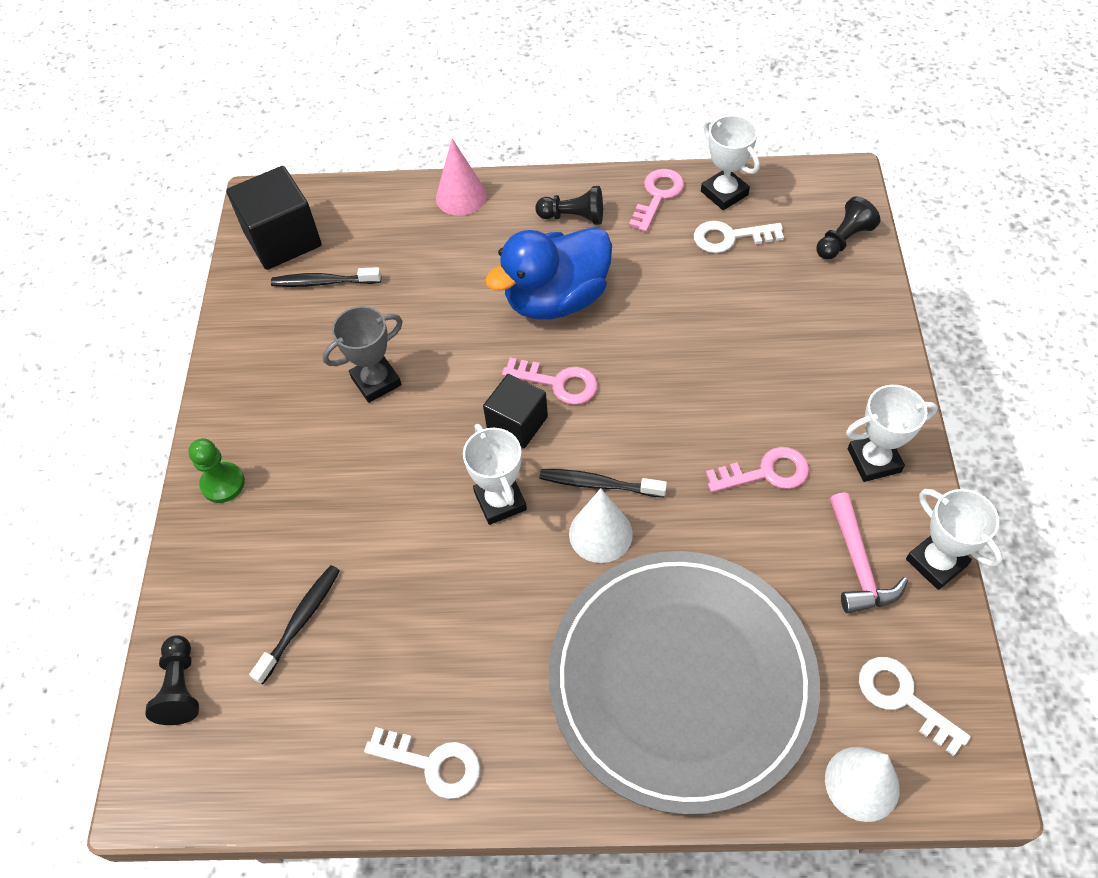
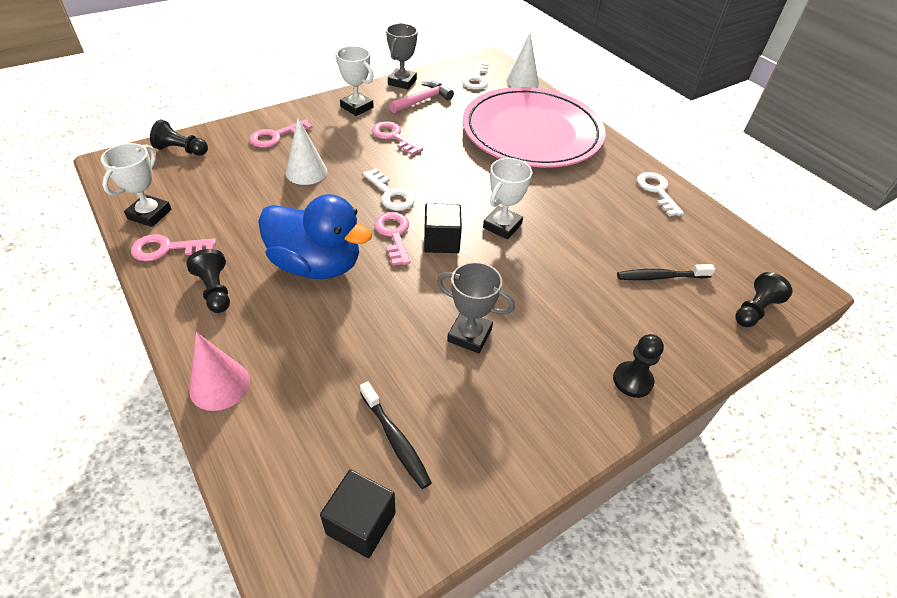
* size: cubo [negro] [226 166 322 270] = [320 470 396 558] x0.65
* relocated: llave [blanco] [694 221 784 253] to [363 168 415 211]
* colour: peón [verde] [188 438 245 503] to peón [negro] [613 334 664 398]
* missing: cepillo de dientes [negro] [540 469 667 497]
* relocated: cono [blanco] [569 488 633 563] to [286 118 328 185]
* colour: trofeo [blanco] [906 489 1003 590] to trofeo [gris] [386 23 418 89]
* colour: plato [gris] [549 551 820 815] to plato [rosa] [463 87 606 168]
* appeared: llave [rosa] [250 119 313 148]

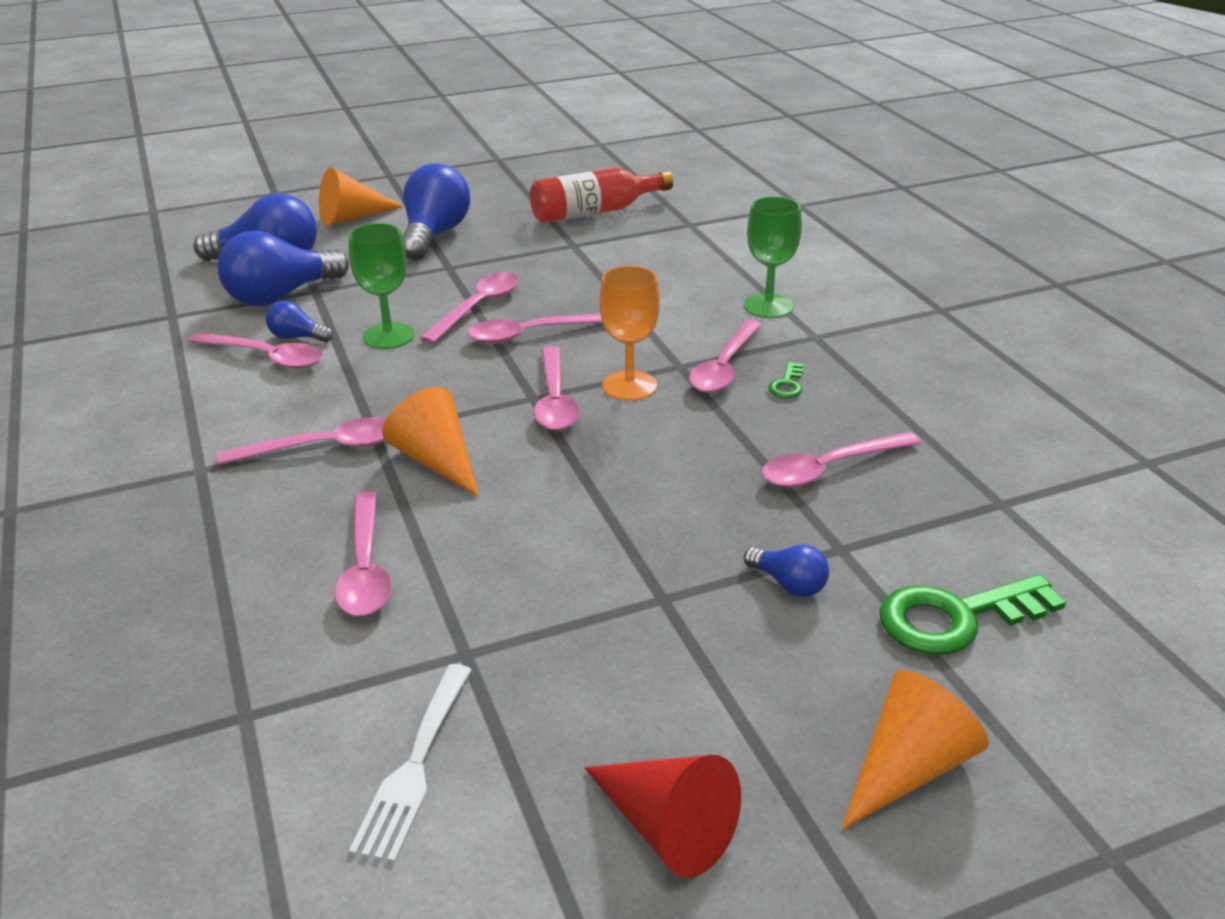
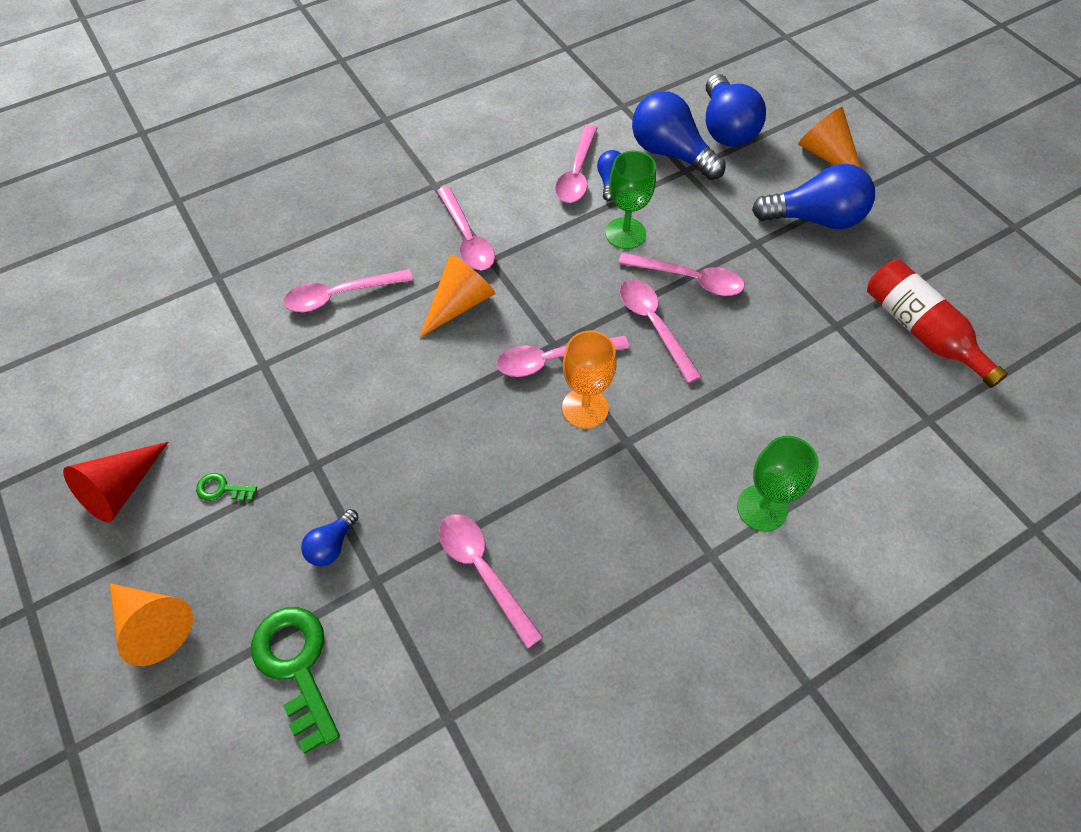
* missing: cuchara [rosa] [689 320 762 393]
* relocated: llave [verde] [768 362 803 398] to [196 473 257 501]
* missing: tenedor [blanco] [349 664 472 863]

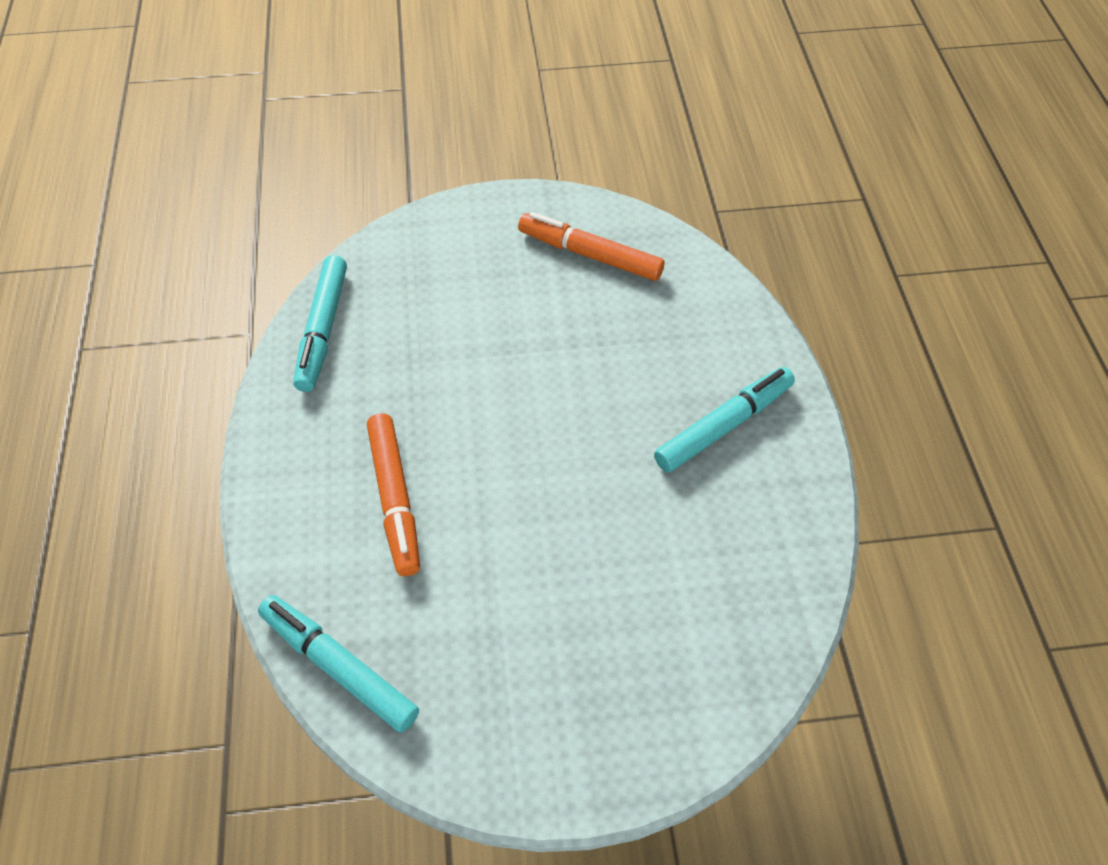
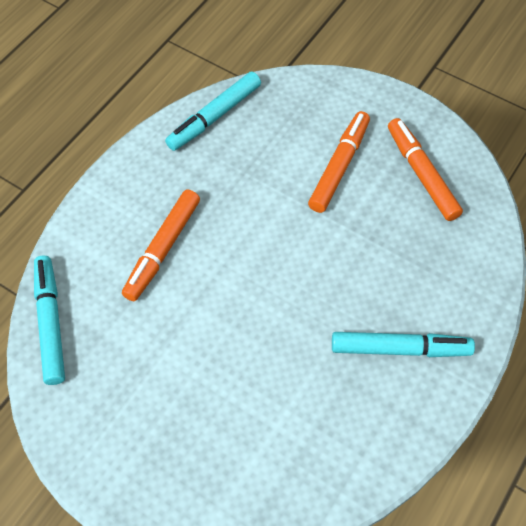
* appeared: rotulador [naranja] [308 111 370 213]

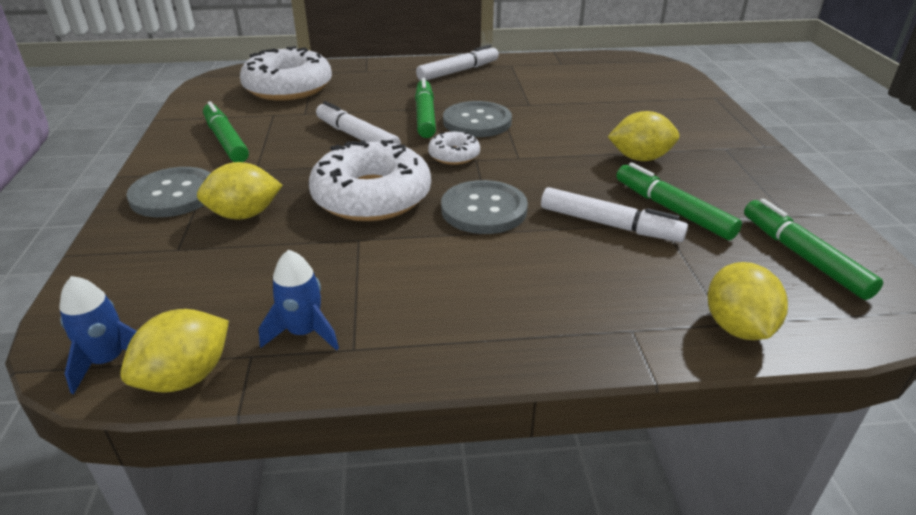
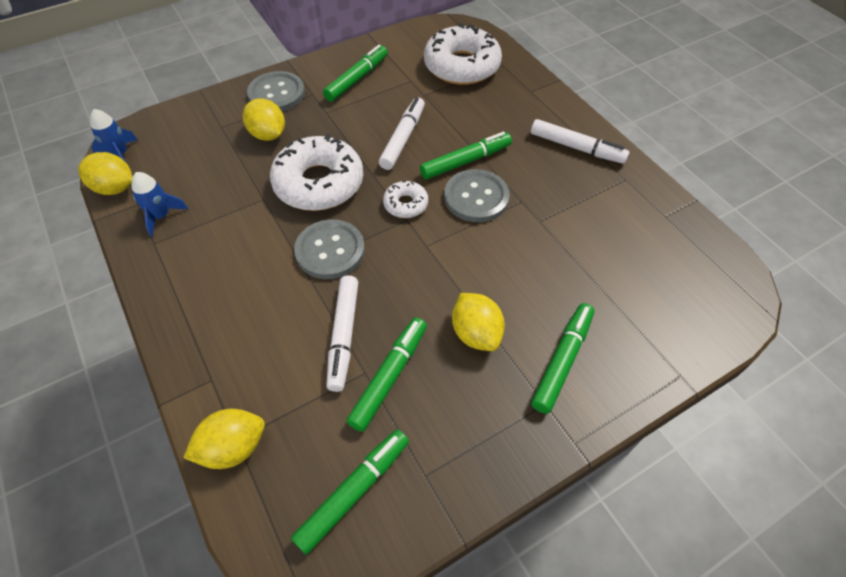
* appeared: rotulador [verde] [531 303 594 414]

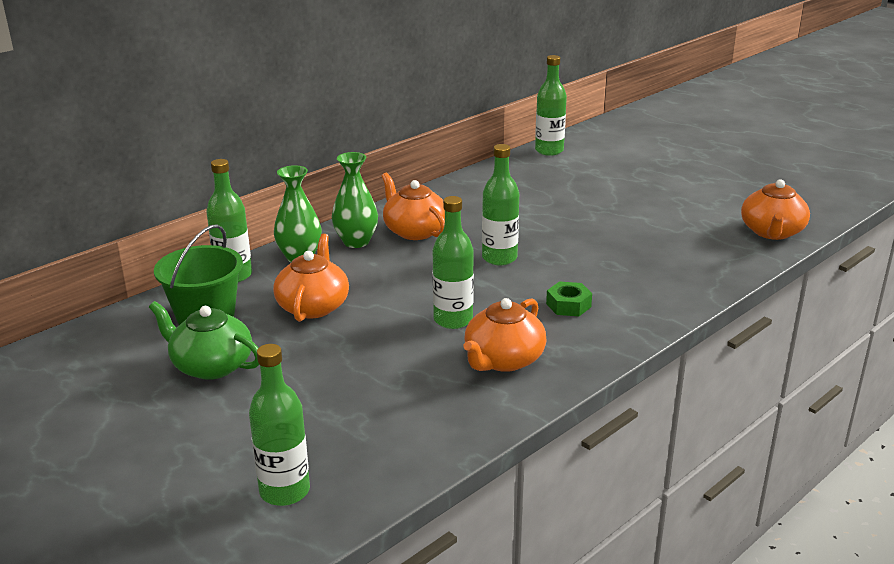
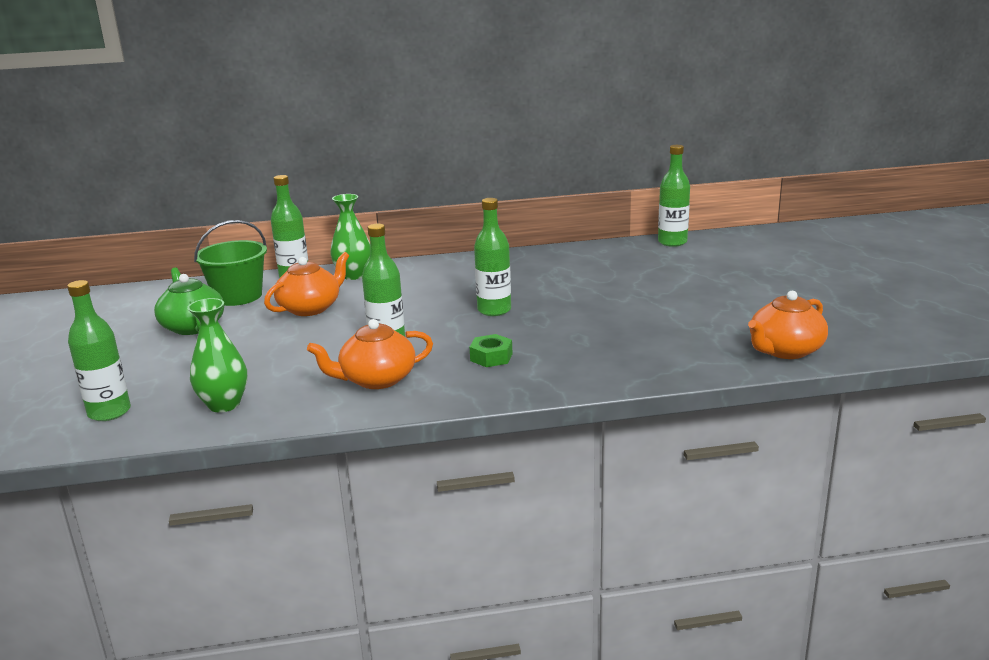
* relocated: florero [verde] [332 152 378 248] to [187 298 247 413]
* missing: tetera [naranja] [382 173 445 240]

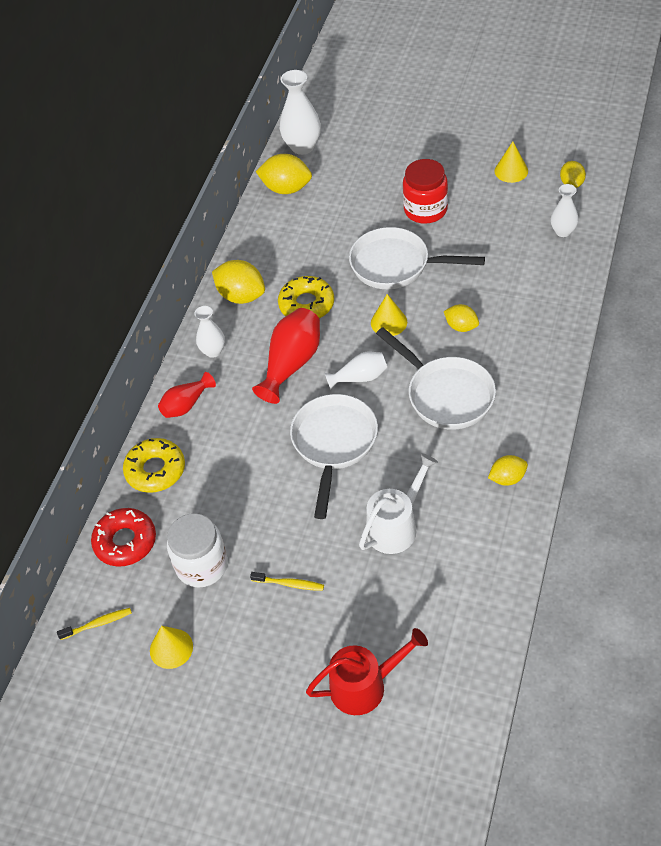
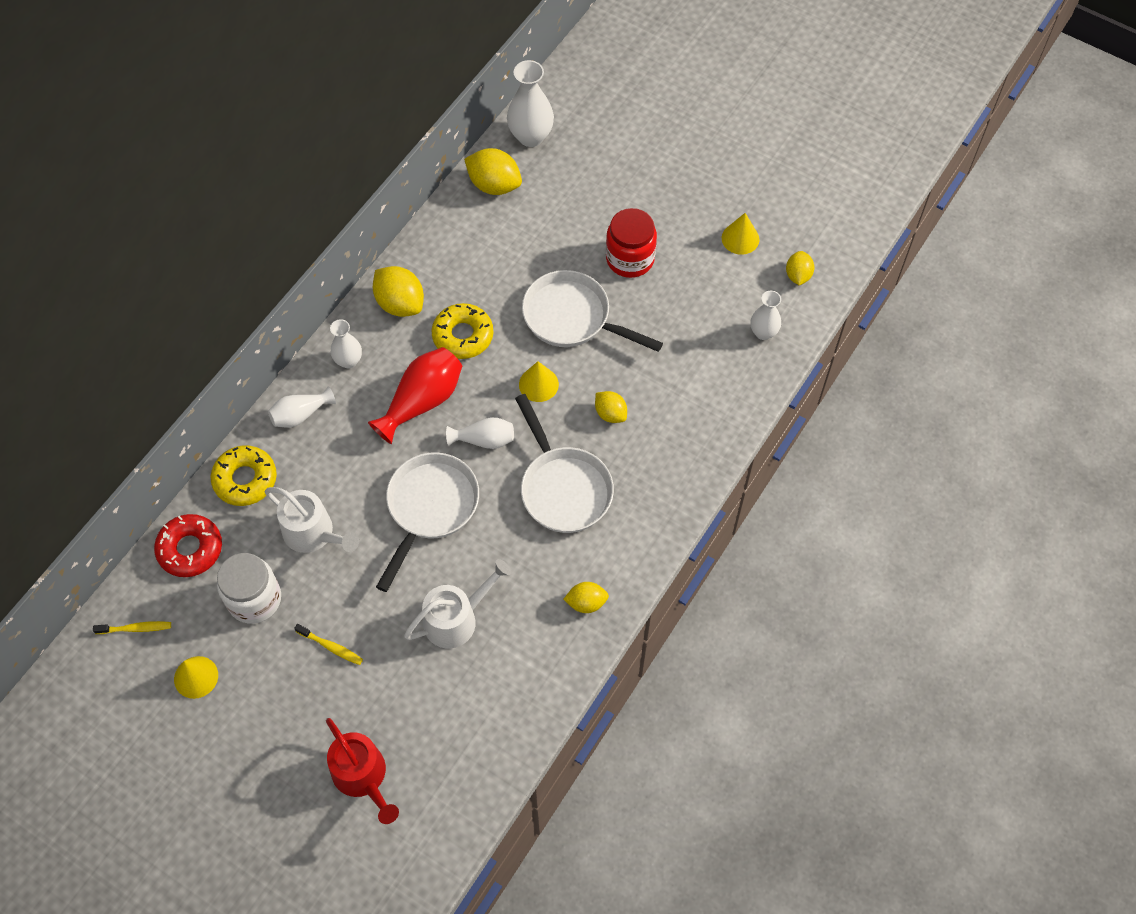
* colour: florero [rojo] [158 372 216 418] to florero [blanco] [268 386 336 427]
* spun: regadera [rojo] [306 628 428 715] = [326 718 399 824] 60 degrees clockwise
* appeared: regadera [blanco] [265 487 359 553]

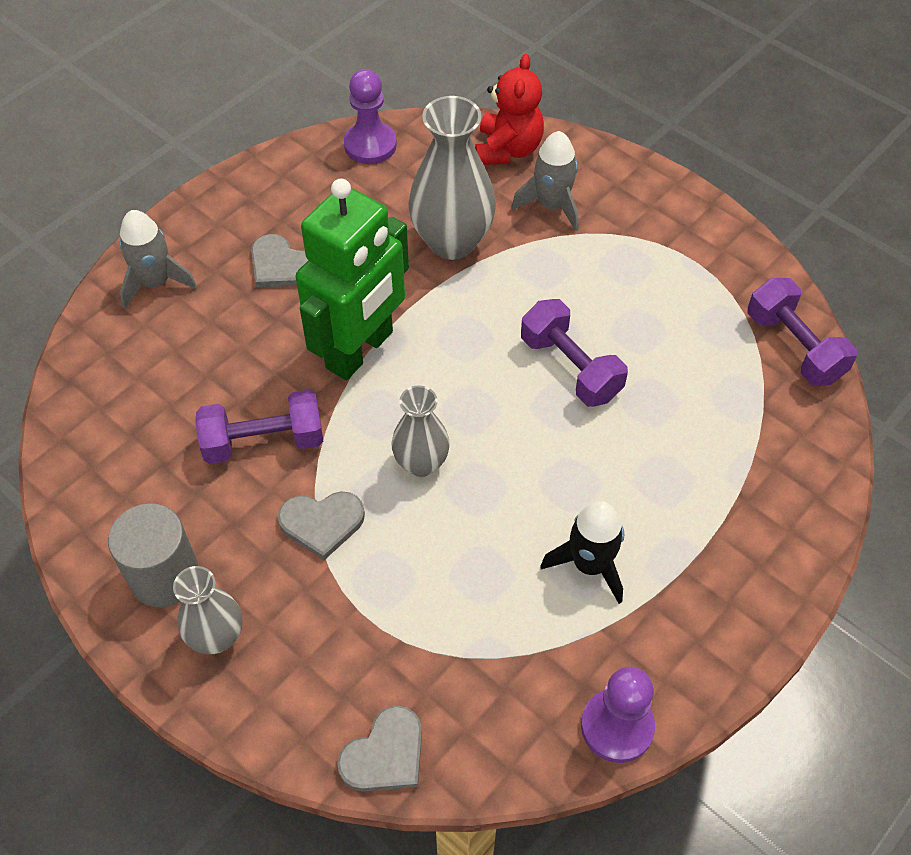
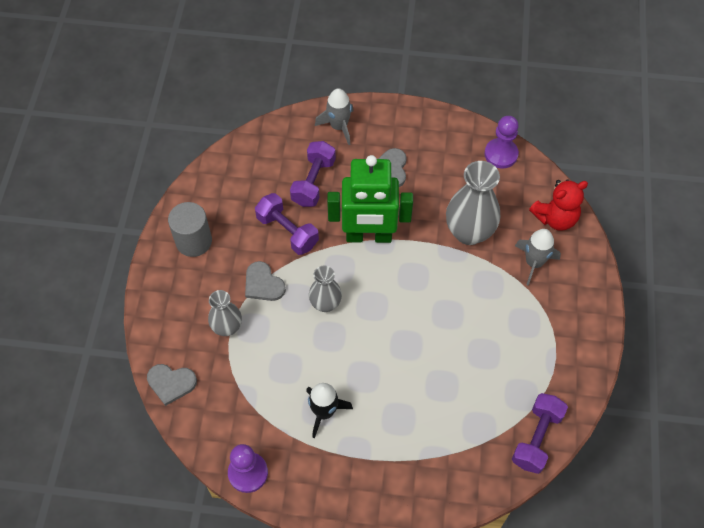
* relocated: mancuerna [morado] [521 299 628 407] to [290 141 336 207]
* relocated: florero [gris] [173 566 242 654] to [208 290 242 336]

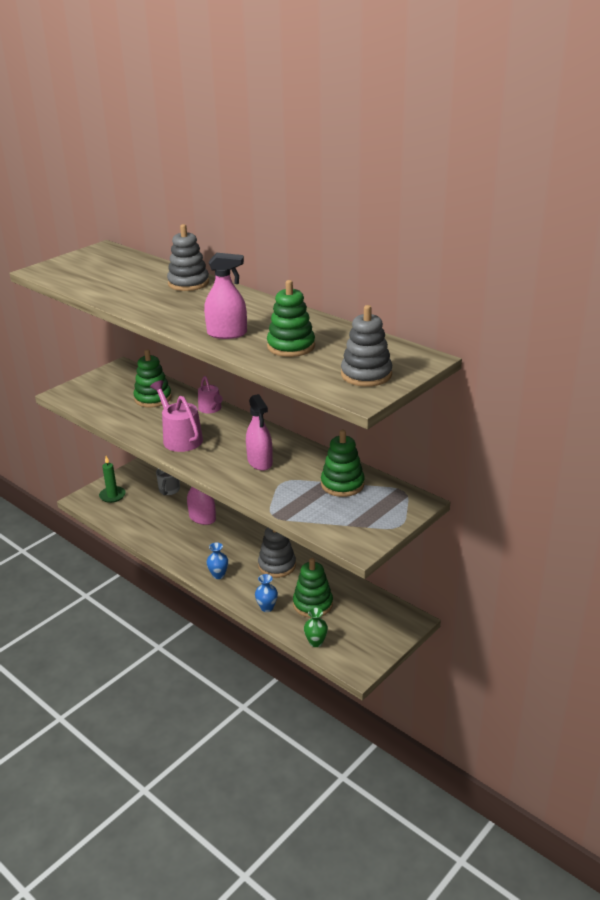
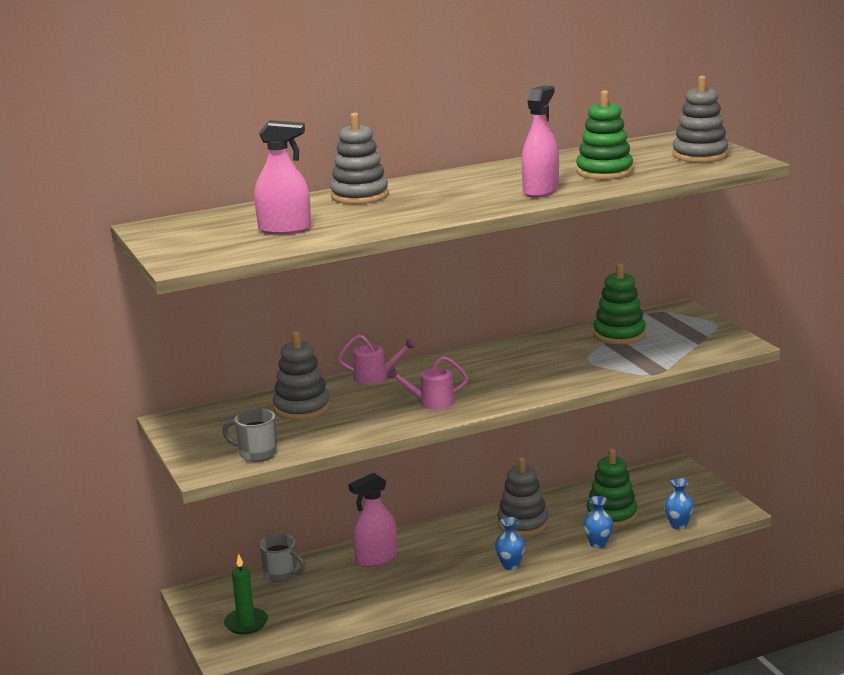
* colour: juguete apilable [verde] [134 349 172 407] to juguete apilable [gris] [273 331 330 420]
* size: regadera [rosa] [150 380 203 452] = [387 356 468 410] x0.62
* relocated: pulverizador [rosa] [246 394 273 471] to [254 120 311 234]
* colour: florero [verde] [304 608 328 647] to florero [azul] [664 478 694 530]
* appeared: taza [gris] [222 408 277 462]

